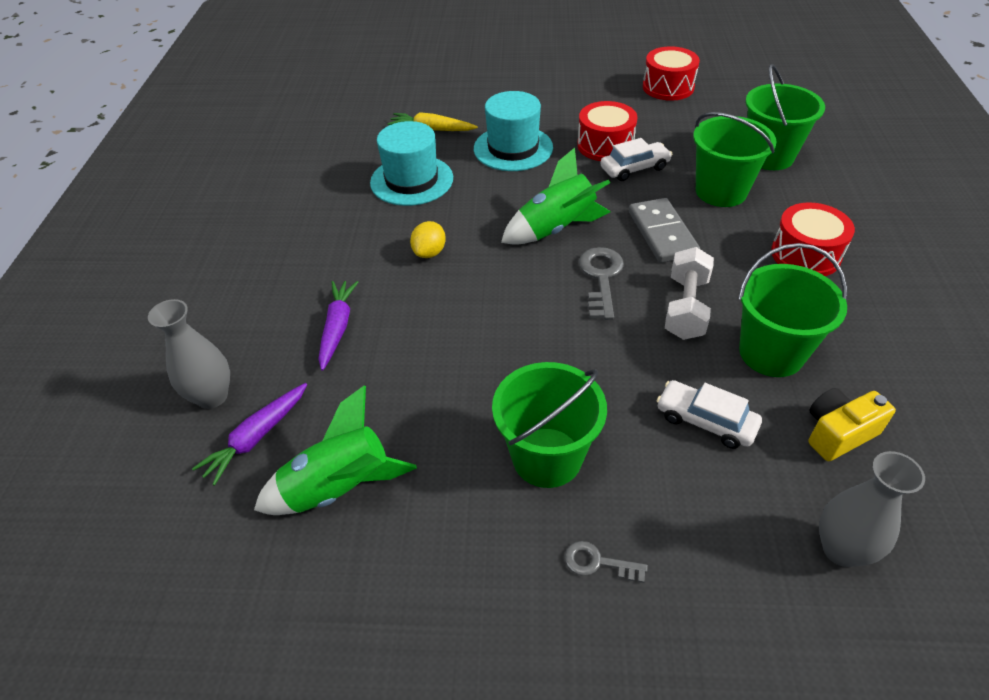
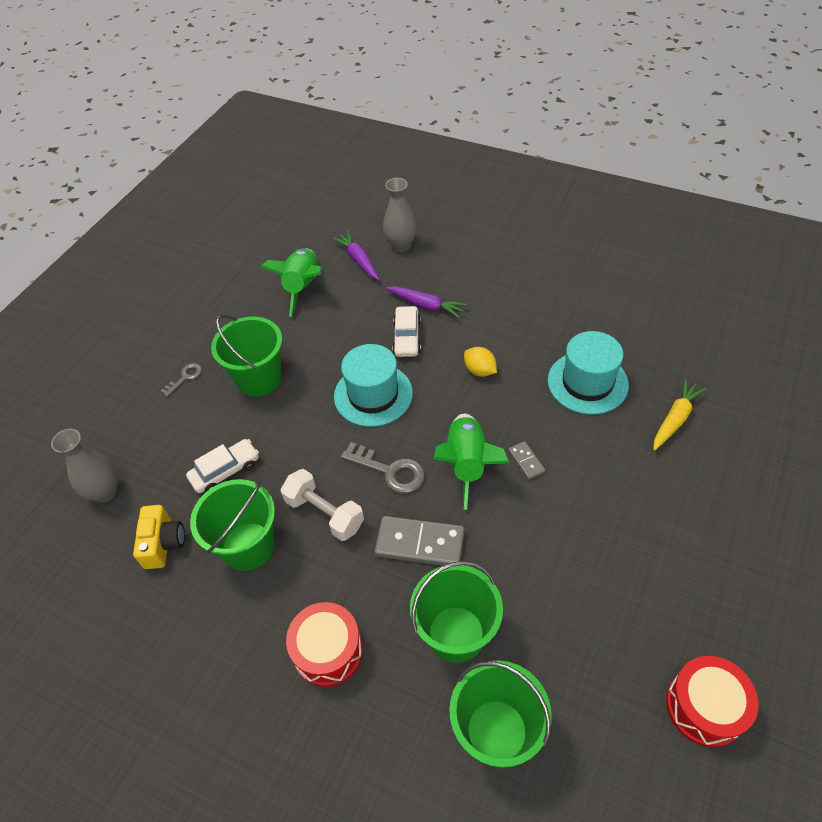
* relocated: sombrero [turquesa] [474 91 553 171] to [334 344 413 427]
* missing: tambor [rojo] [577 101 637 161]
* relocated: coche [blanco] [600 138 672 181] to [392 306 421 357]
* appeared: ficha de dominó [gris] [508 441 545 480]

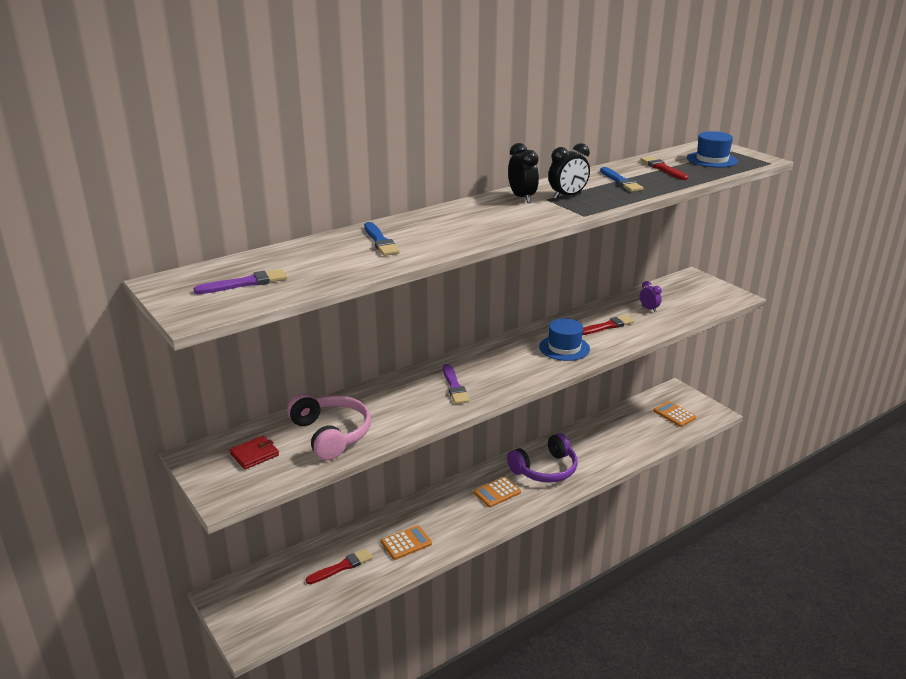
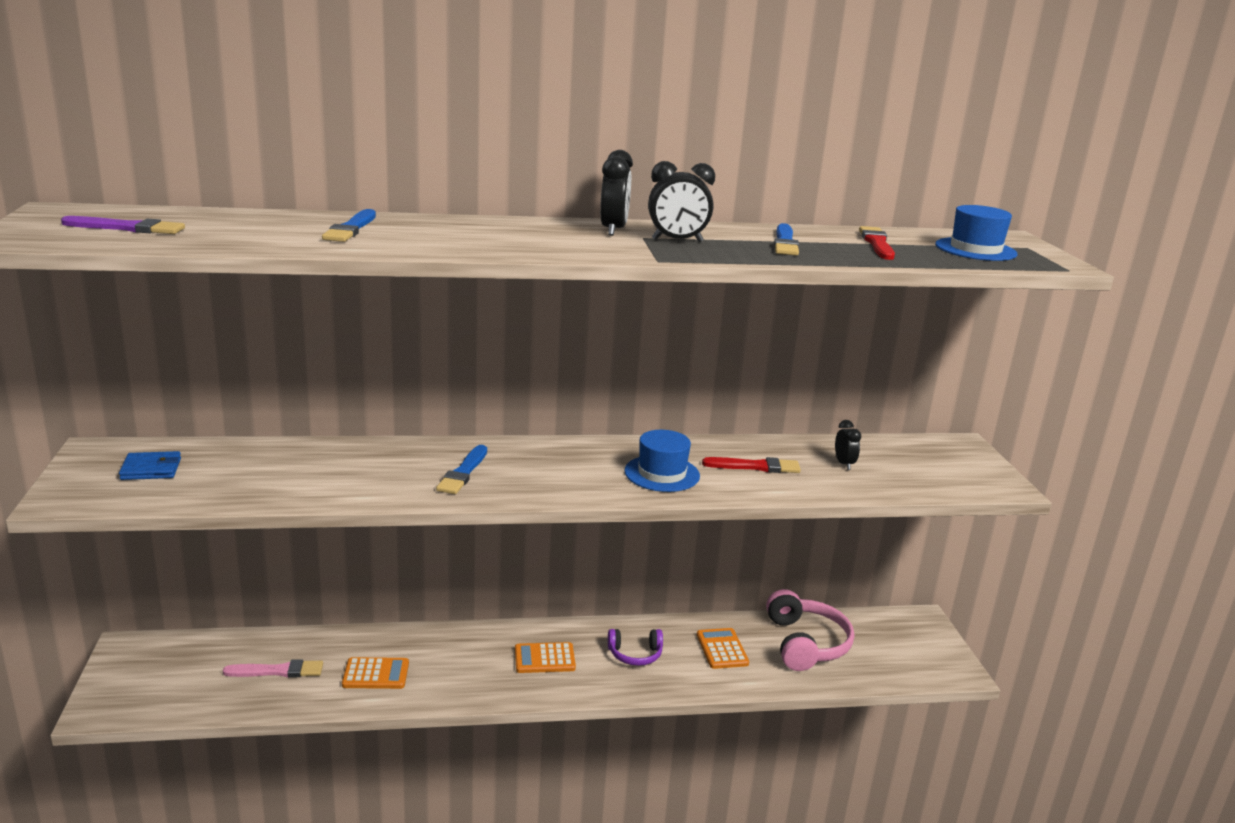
* colour: despertador [morado] [640 281 662 312] to despertador [negro] [835 420 861 470]
* colour: pincel [morado] [443 364 469 404] to pincel [azul] [436 445 487 494]
* relocated: auriculares [rosa] [287 393 371 460] to [766 589 854 671]
* relocated: calculadora [naranja] [654 401 696 427] to [697 628 749 669]
* size: auriculares [morado] [507 433 578 483] = [608 629 663 666] x0.58
* colour: cartera [rojo] [229 436 279 469] to cartera [azul] [119 451 181 480]
* colour: pincel [rojo] [305 549 373 584] to pincel [rosa] [223 659 323 678]

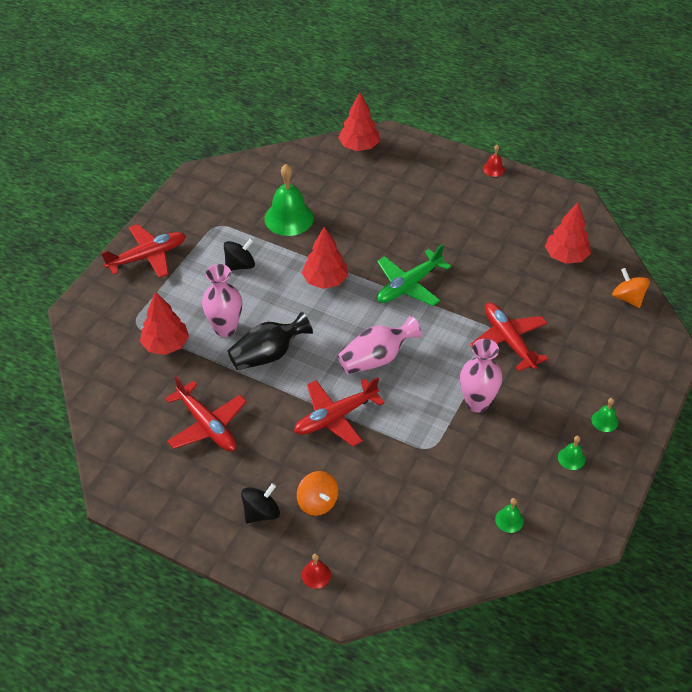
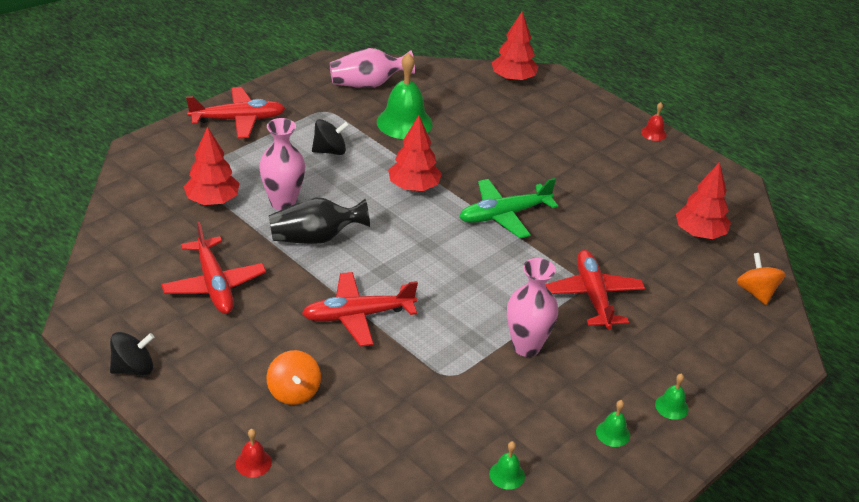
* relocated: florero [rosa] [338 315 422 374] to [330 48 415 88]
* relocated: peonza [negro] [241 483 280 523] to [110 332 154 376]

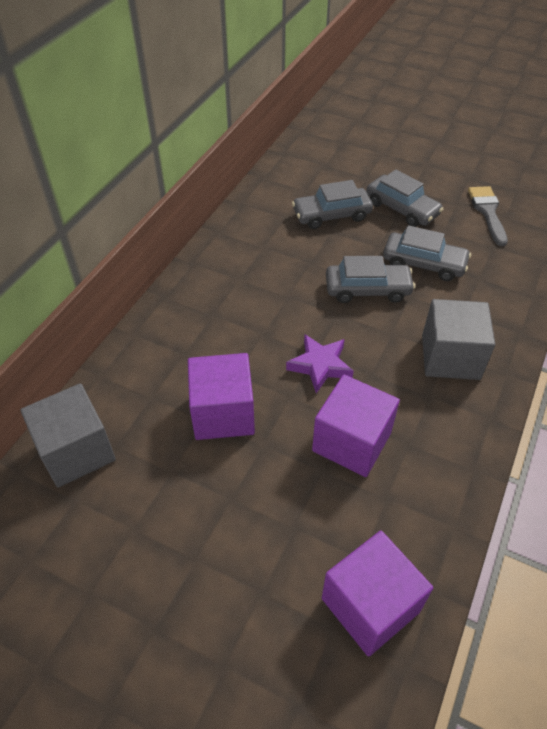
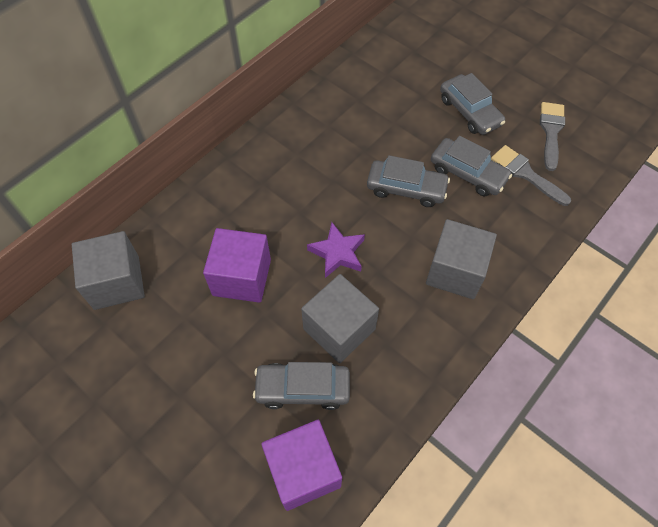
* relocated: coche [gris] [292 180 373 229] to [253 362 350 410]
* colour: cubo [morado] [312 375 400 477] to cubo [gris] [301 274 379 363]
* appeared: pincel [gris] [491 145 571 206]

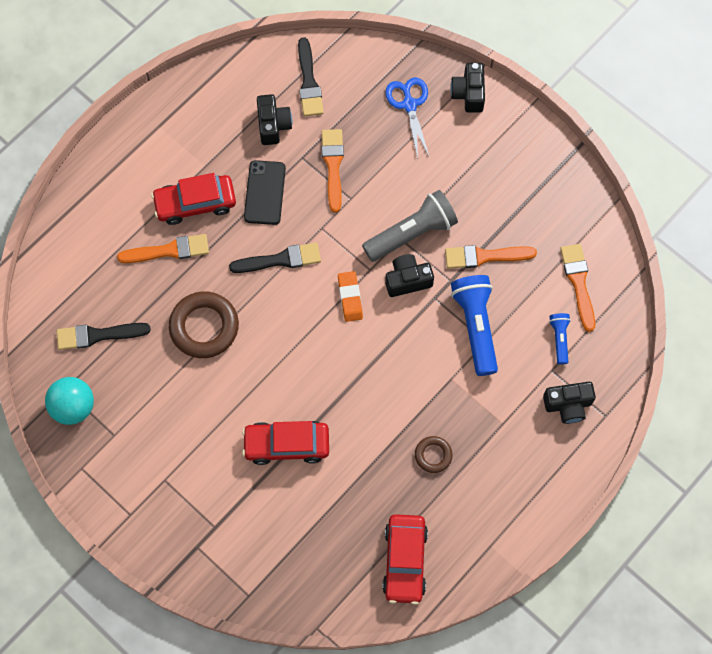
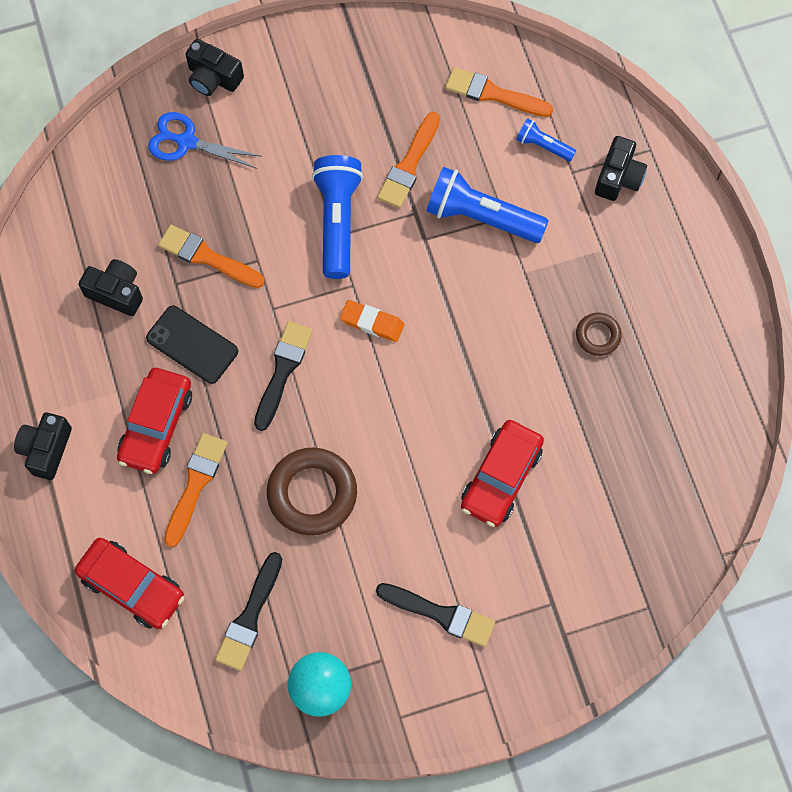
* relocated: pincel [negro] [298 37 324 116] to [376 583 495 647]
* colour: lámpara de mano [gris] [362 190 458 262] to lámpara de mano [azul] [312 155 363 279]
* relocated: cámara [negro] [385 254 434 297] to [14 413 72 480]
* relocated: coche [rojo] [382 514 428 605] to [74 538 184 629]

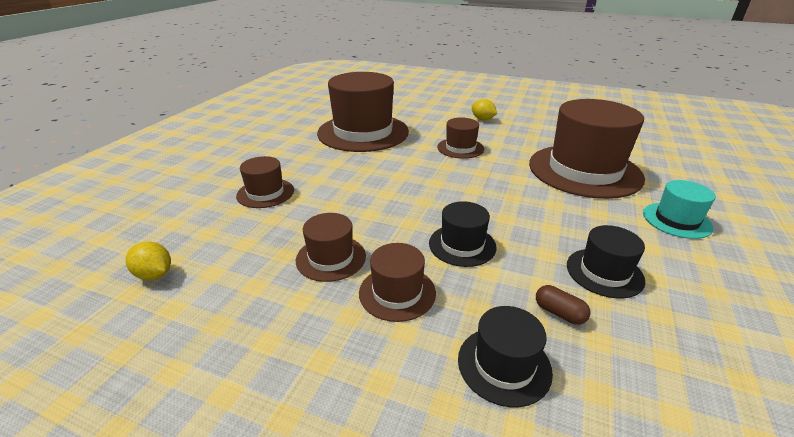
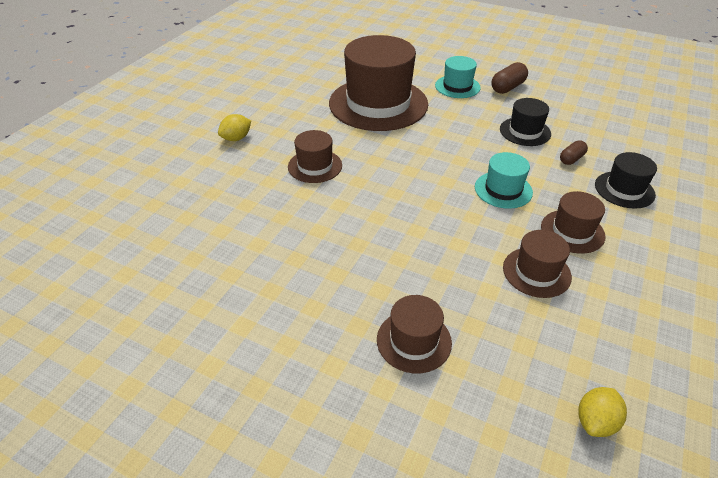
* missing: sombrero [marrón] [317 72 409 152]
* colour: sombrero [negro] [429 201 497 267] to sombrero [turquesa] [475 152 533 209]
* appeared: cápsula [marrón] [491 62 528 94]

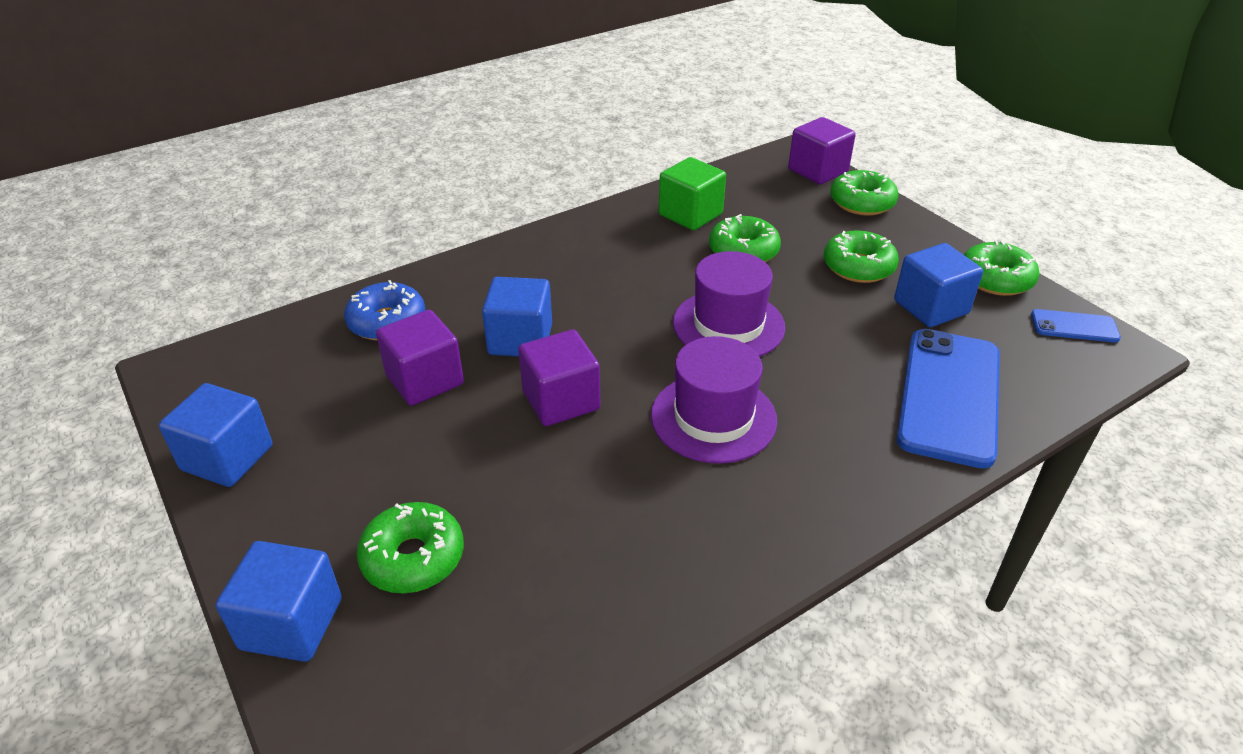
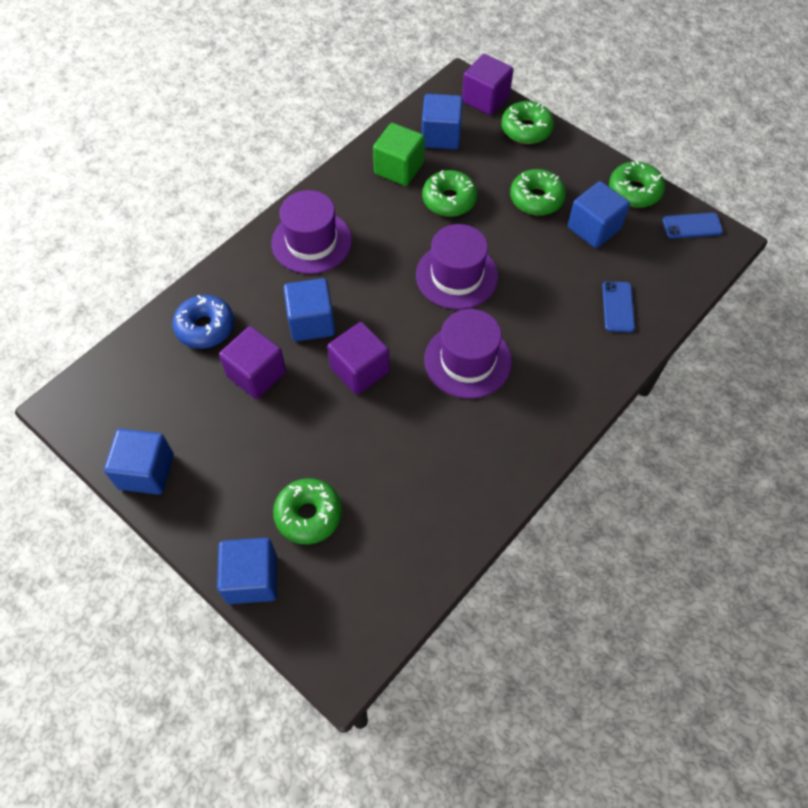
* size: móvil [azul] [897 329 1000 469] = [602 281 635 332] x0.47
* appeared: cubo [azul] [422 94 463 150]
* appeared: sombrero [morado] [271 190 352 274]

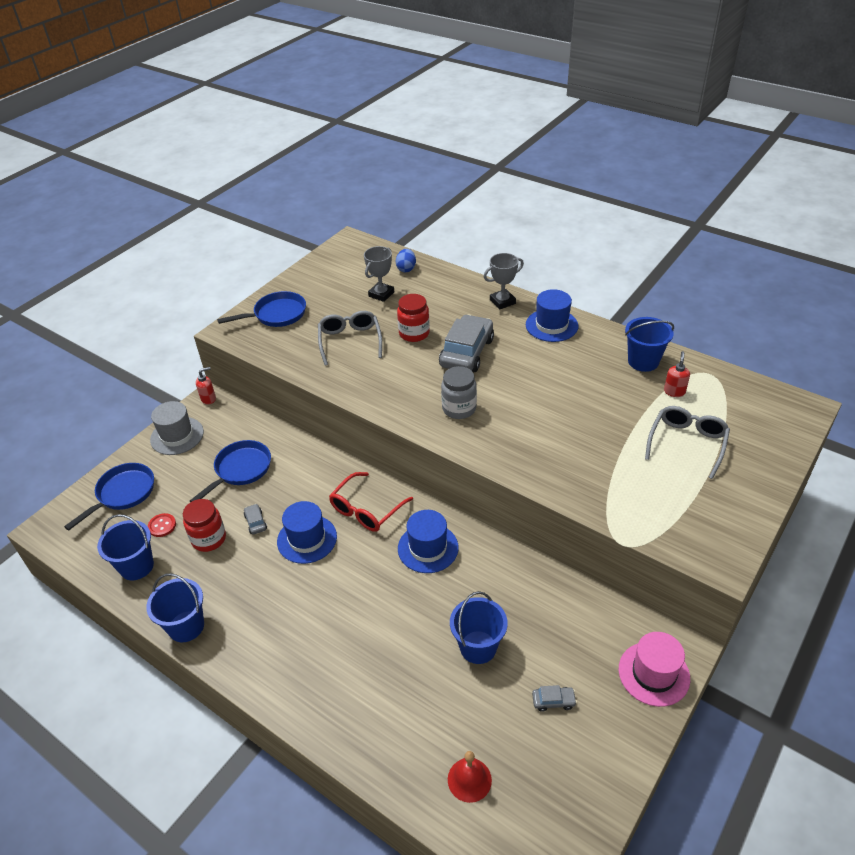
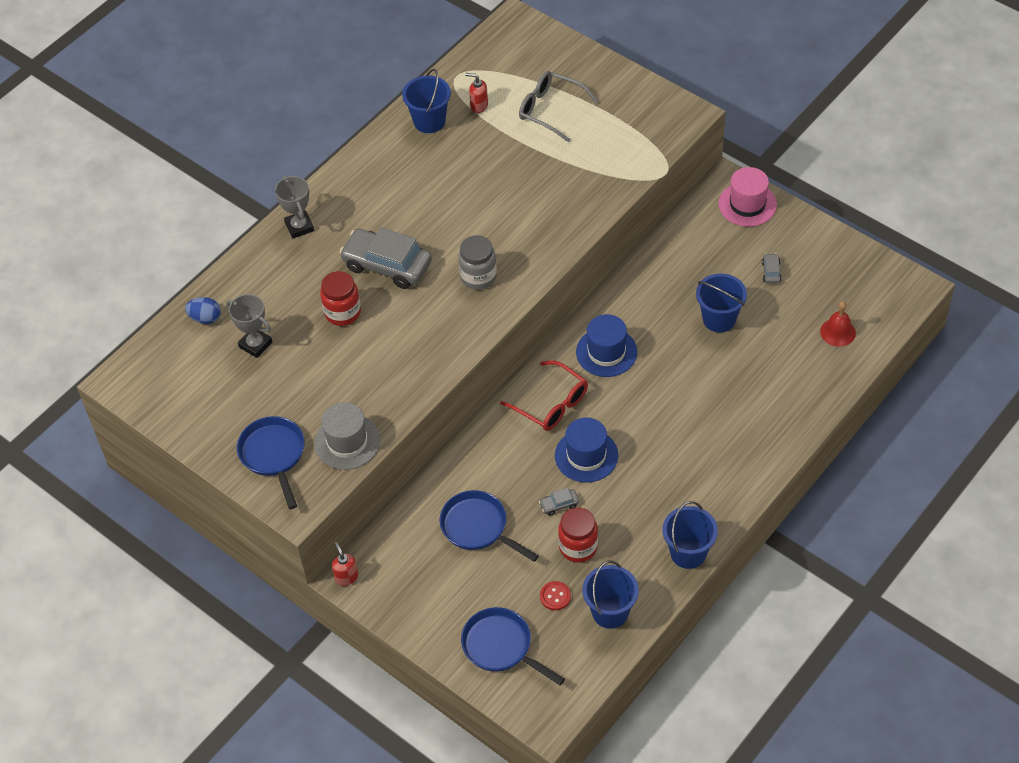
* missing: sombrero [azul] [526 289 578 342]
* missing: gafas [gris] [318 311 382 366]
* relocated: sombrero [gris] [150 401 204 455] to [314 402 380 470]

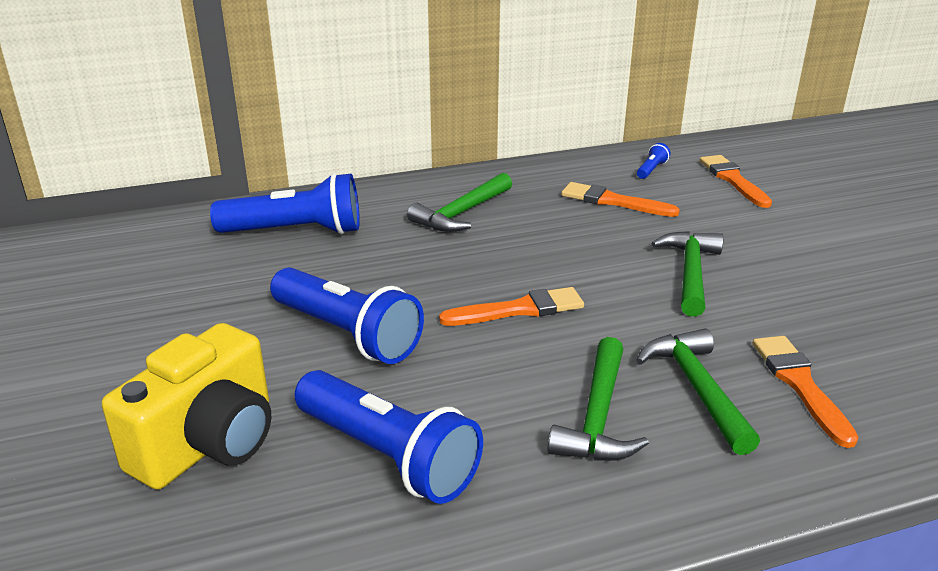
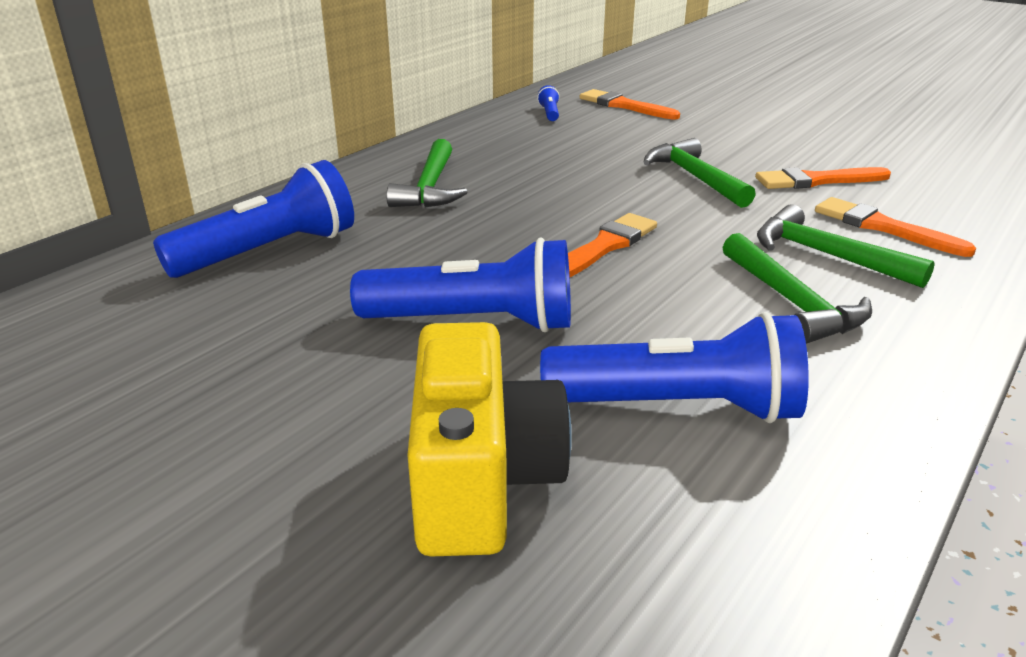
* relocated: pincel [naranja] [561 182 680 217] to [755 167 891 189]

